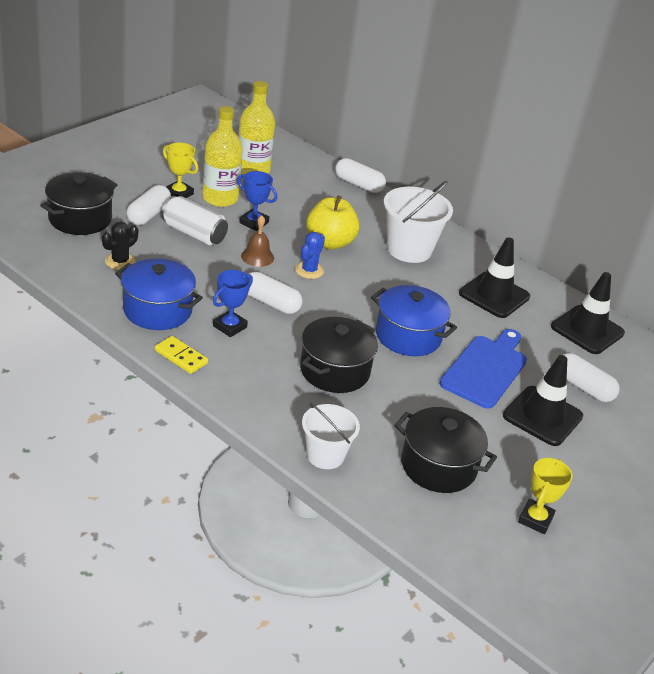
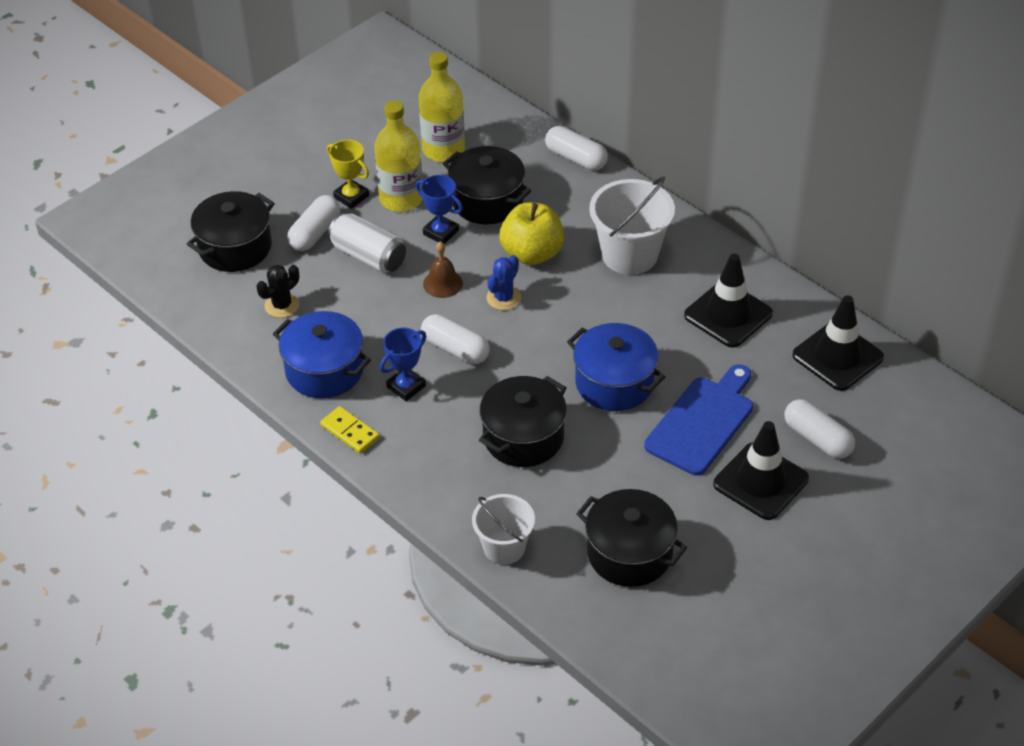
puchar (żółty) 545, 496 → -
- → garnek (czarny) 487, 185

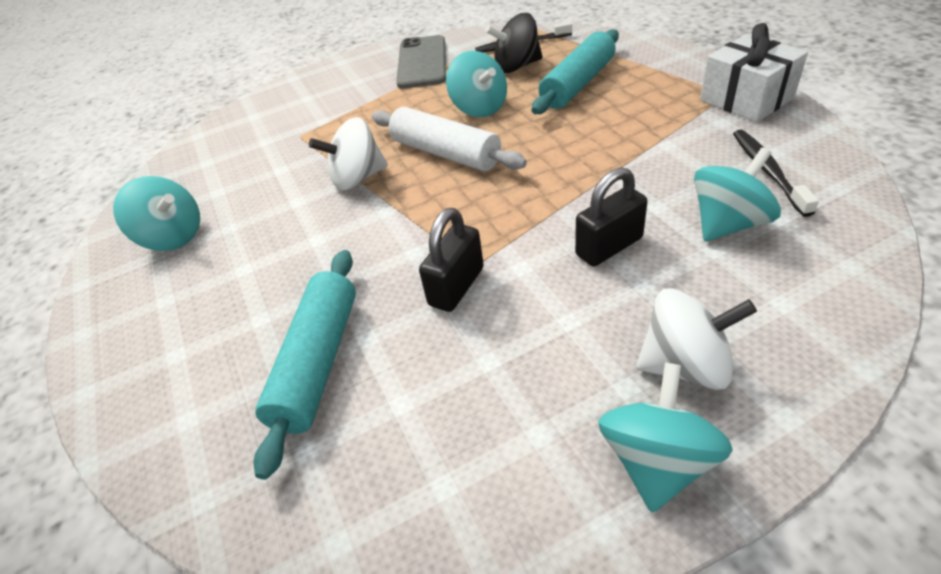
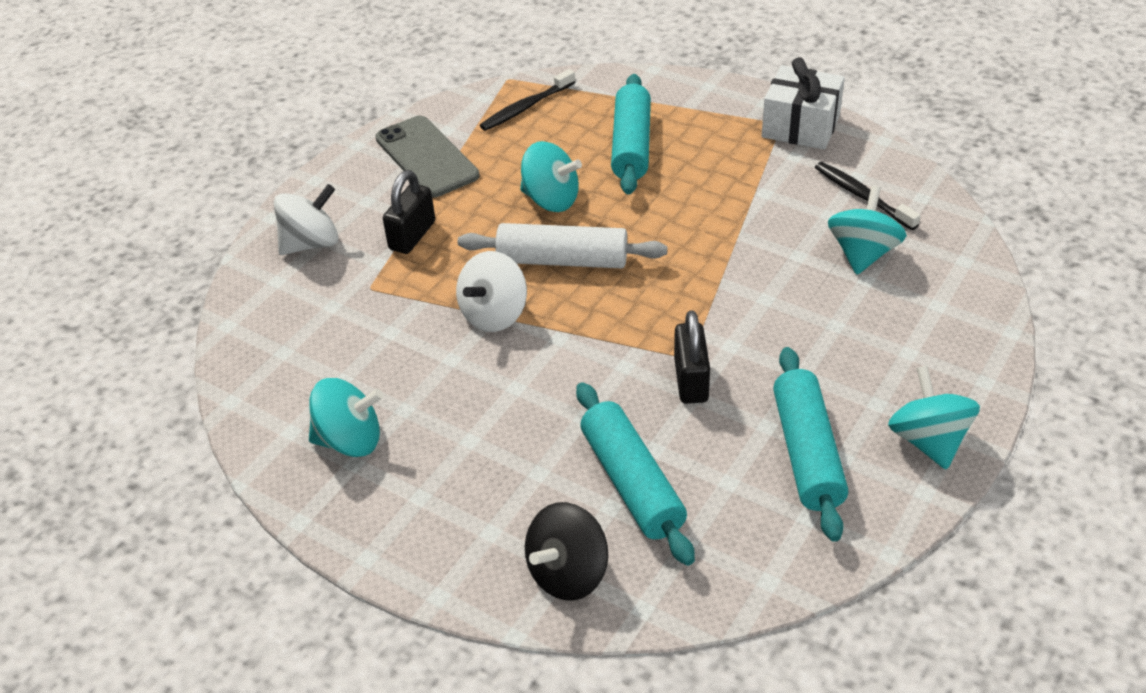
bączek (czarny) 514, 43 → bączek (czarny) 566, 551, move
kłódka (czarny) 611, 216 → kłódka (czarny) 409, 212, move
bączek (biały) 696, 339 → bączek (biały) 306, 219, move
- → wałek do ciasta (turkusowy) 810, 444

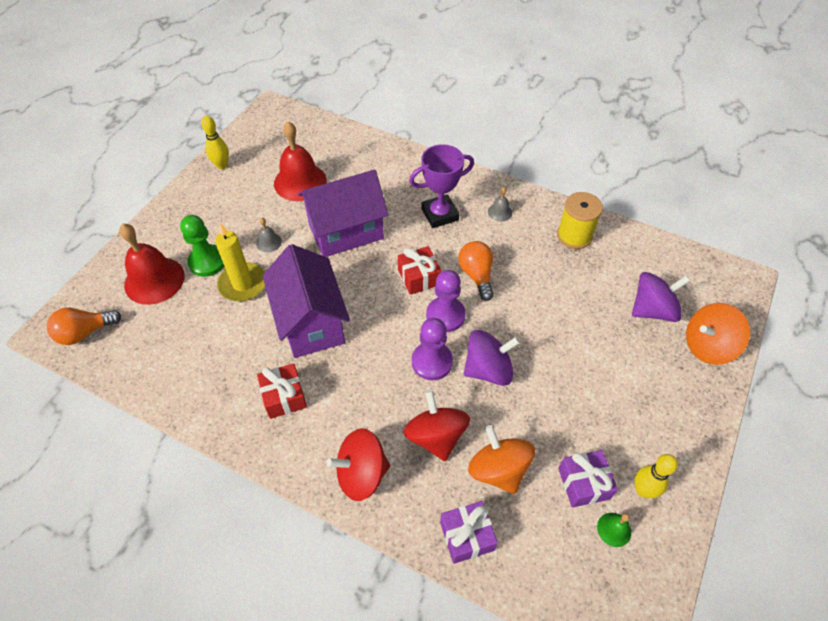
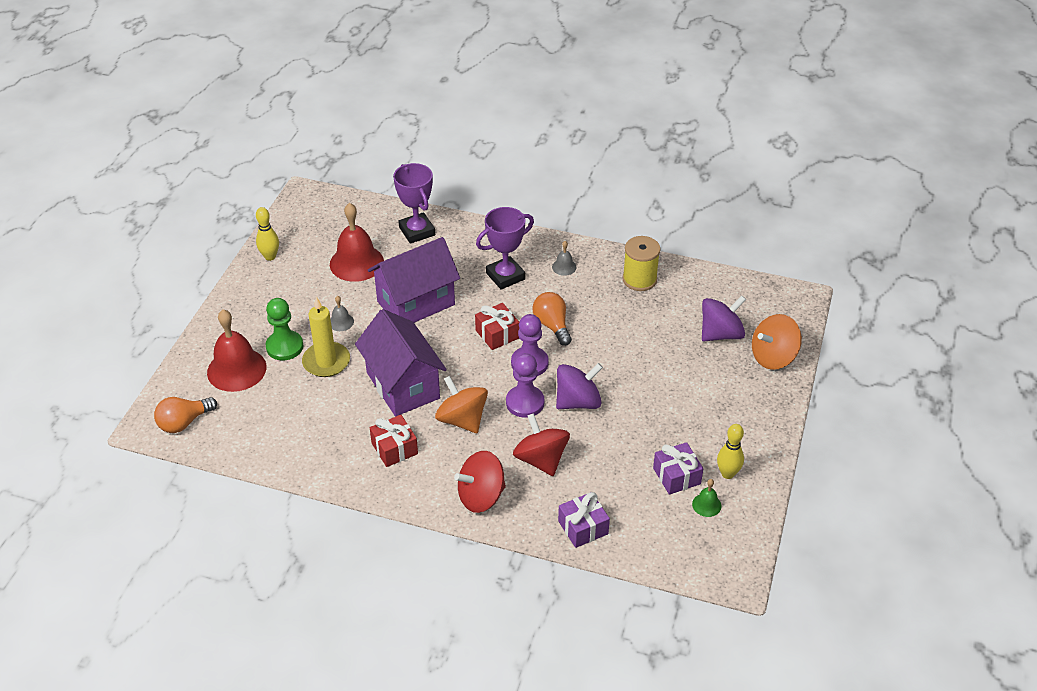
bączek (pomarańczowy) 501, 459 → bączek (pomarańczowy) 461, 404, move
- → puchar (fioletowy) 414, 203

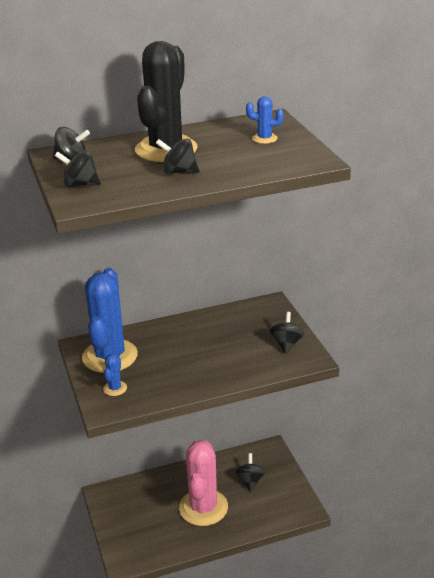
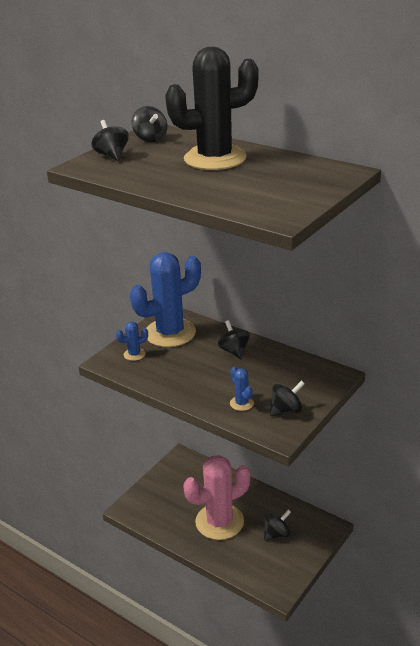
kaktus (niebieski) 265, 120 → kaktus (niebieski) 242, 388, move
bączek (czarny) 177, 156 → bączek (czarny) 234, 339, move

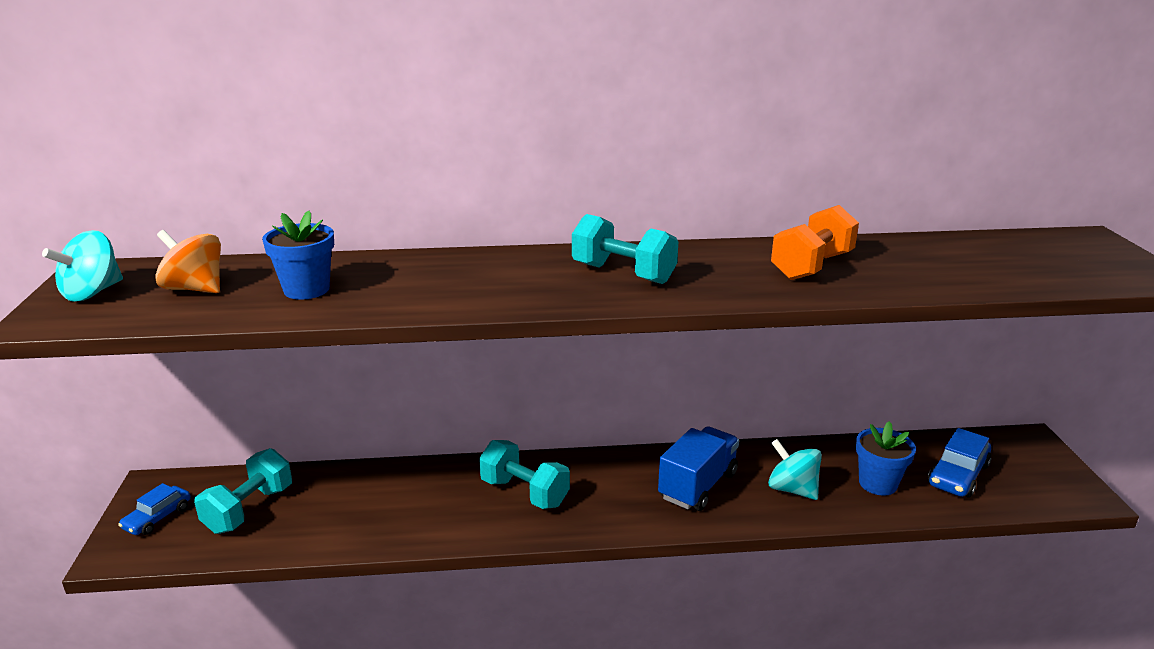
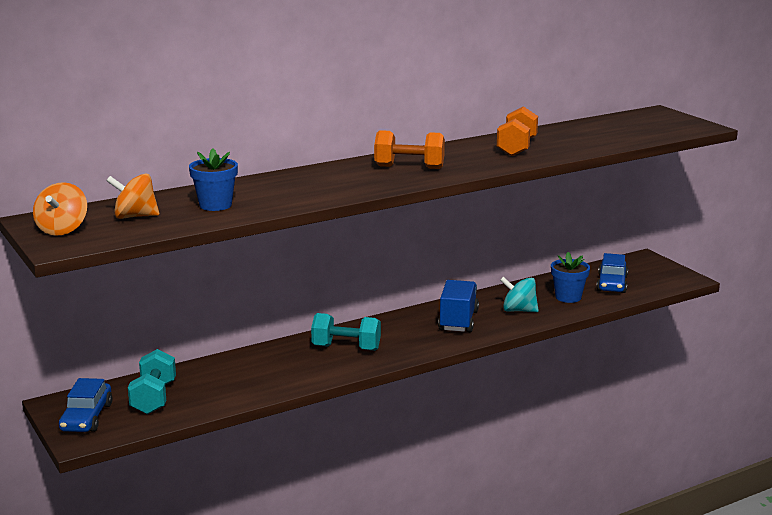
hantel (turkusowy) 625, 249 → hantel (pomarańczowy) 409, 149
bączek (turkusowy) 82, 266 → bączek (pomarańczowy) 60, 209
samochód (niebieski) 154, 509 → samochód (niebieski) 86, 405, x1.50

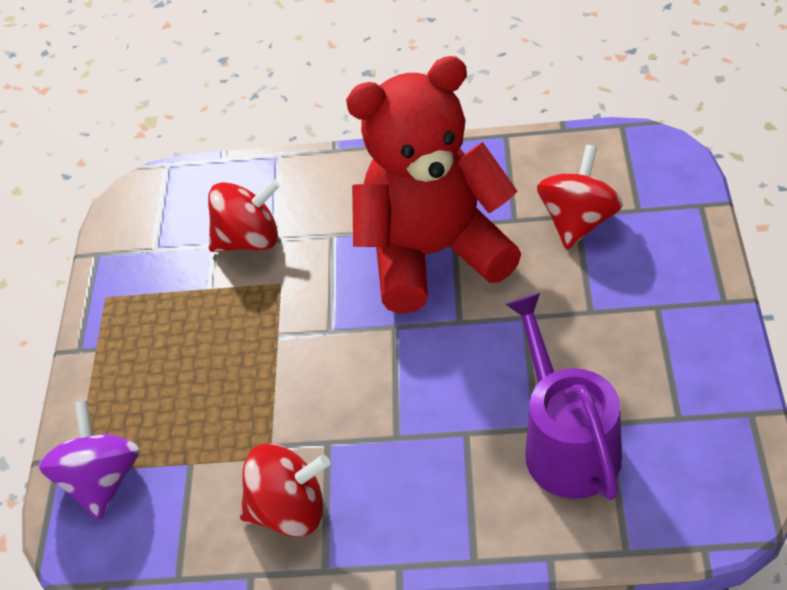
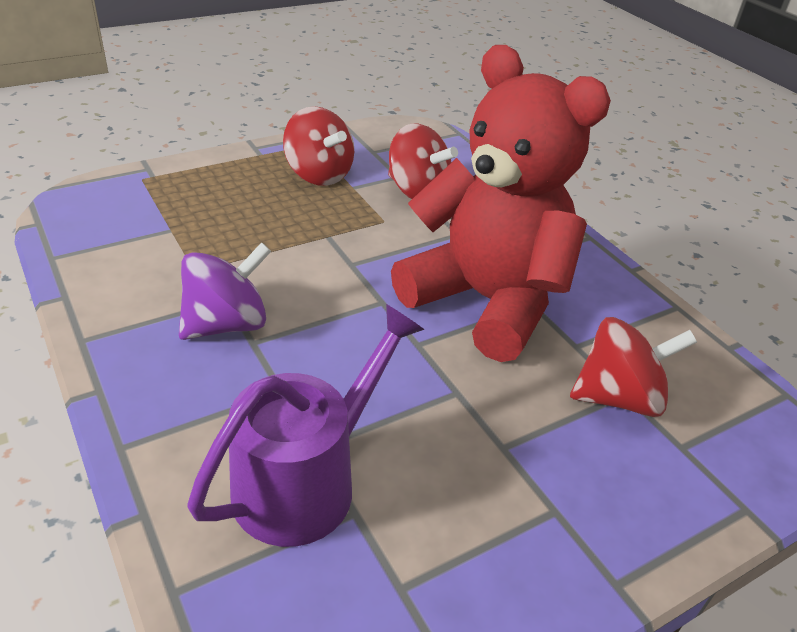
bączek (fioletowy) 89, 460 → bączek (fioletowy) 225, 291, move
bączek (czerwony) 285, 490 → bączek (czerwony) 318, 146, move

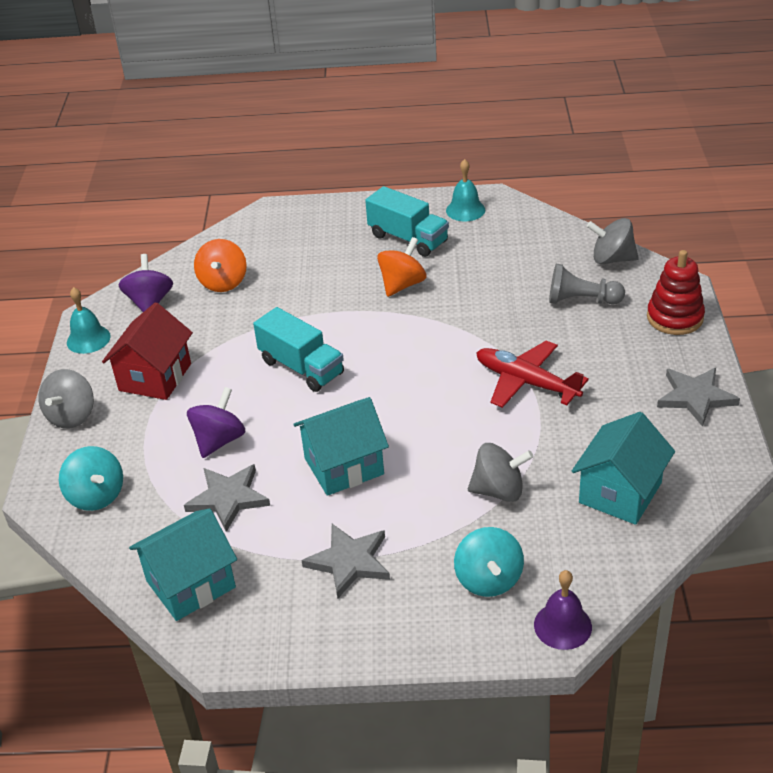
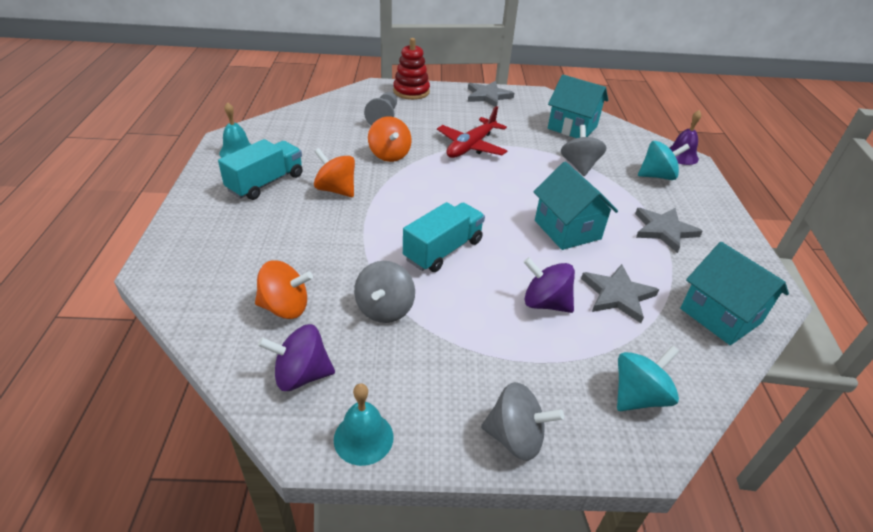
bączek (szary) 613, 241 → bączek (szary) 384, 292, move
domek (czerwony) 147, 351 → -
- → bączek (pomarańczowy) 390, 139

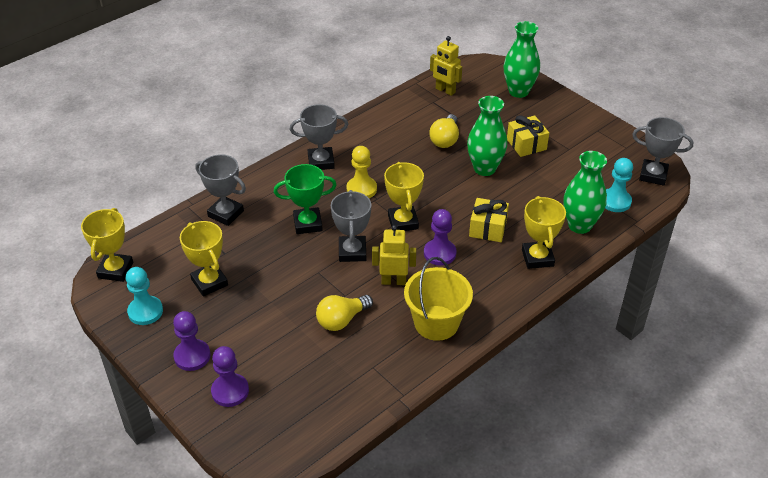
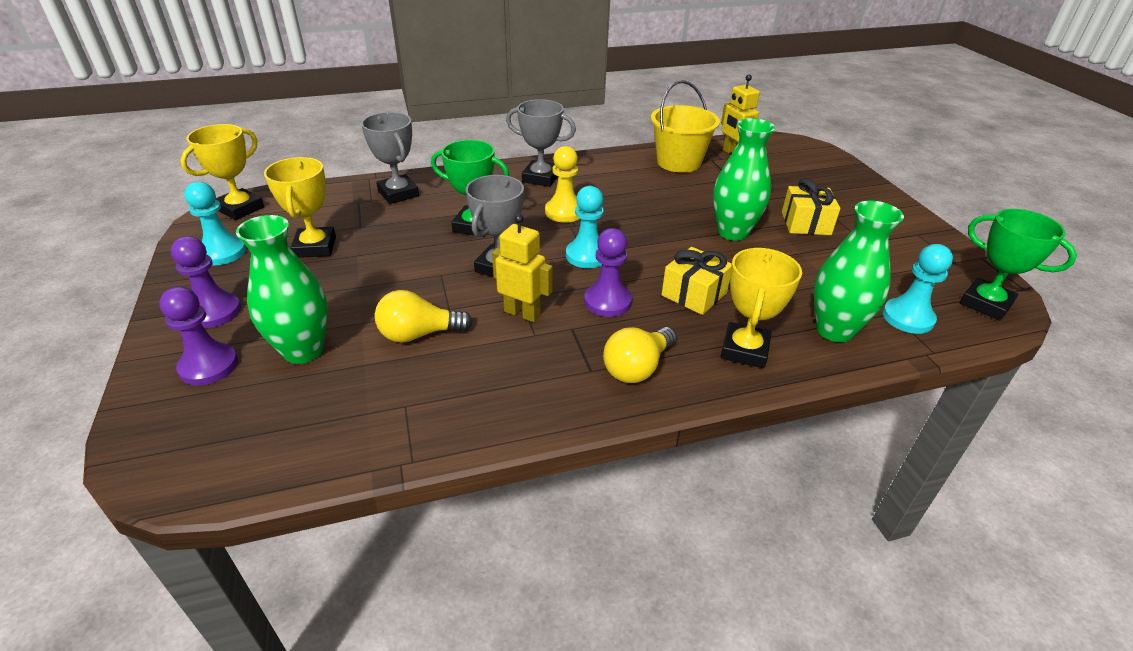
wazon (zielony) 522, 59 → wazon (zielony) 282, 289, move
żarówka (żółty) 444, 131 → żarówka (żółty) 640, 355, move
puchar (szary) 663, 151 → puchar (zielony) 1018, 265
puchar (żółty) 404, 196 → pionek (turkusowy) 585, 227
wiadro (żółty) 438, 299 → wiadro (żółty) 685, 126, move

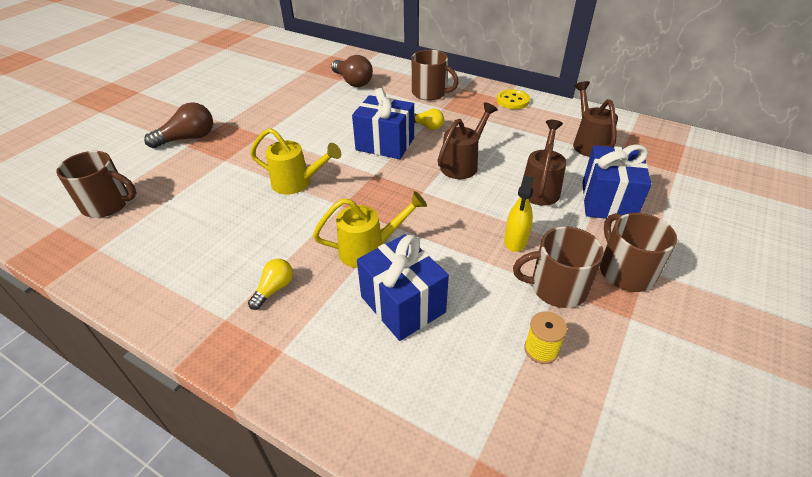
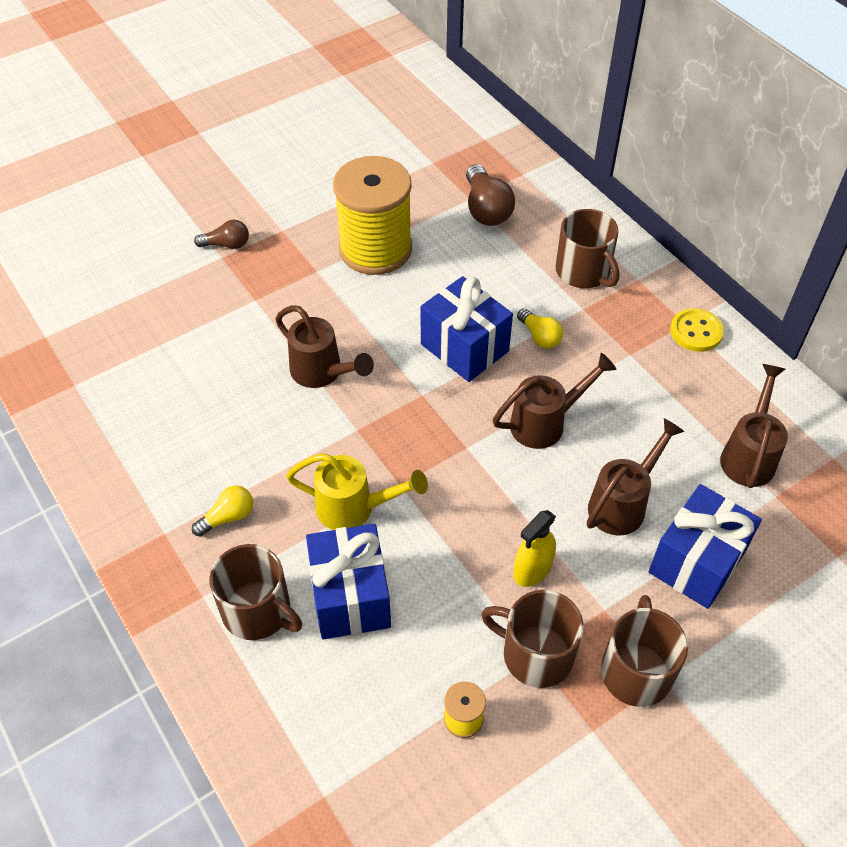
żarówka (brązowy) 178, 125 → żarówka (brązowy) 221, 234, x0.60
konewka (żółty) 295, 161 → konewka (brązowy) 324, 346
kubek (brązowy) 96, 184 → kubek (brązowy) 255, 592, move
- → szpulka (żółty) 372, 215

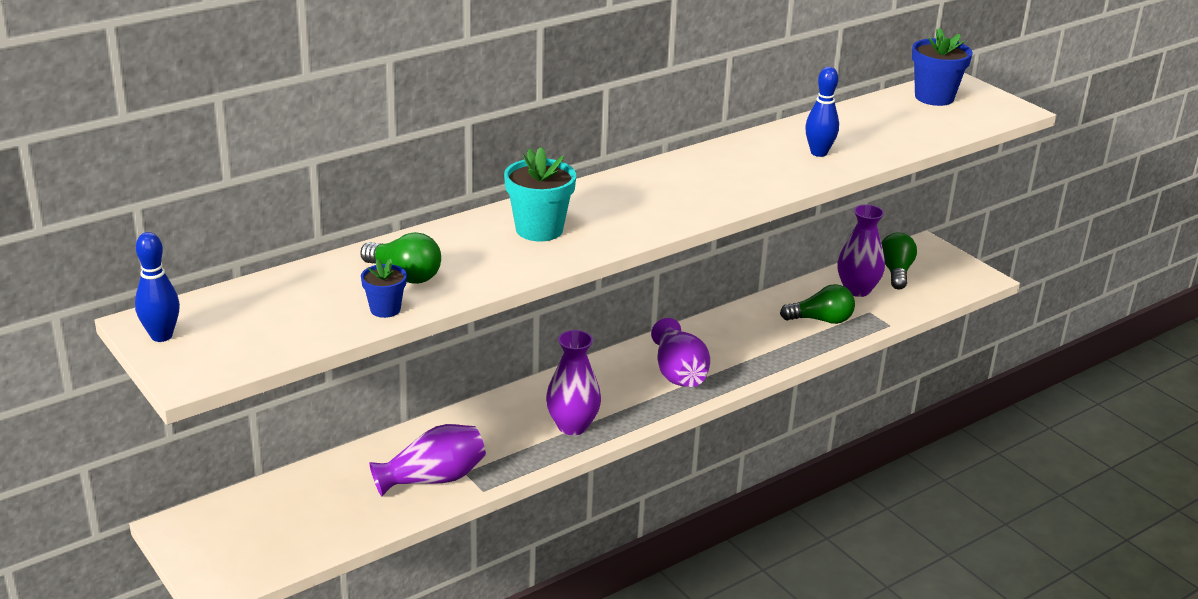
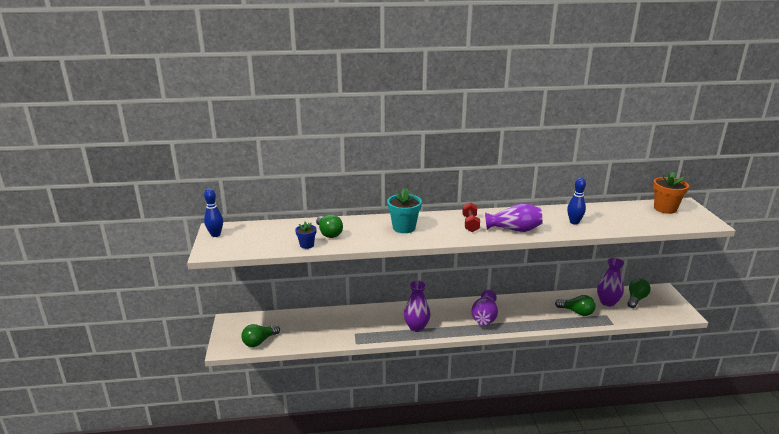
doniczka (niebieski) 942, 67 → doniczka (pomarańczowy) 671, 193
wazon (fioletowy) 427, 460 → wazon (fioletowy) 514, 218, move
- → hantel (czerwony) 471, 217
- → żarówka (zielony) 260, 335

